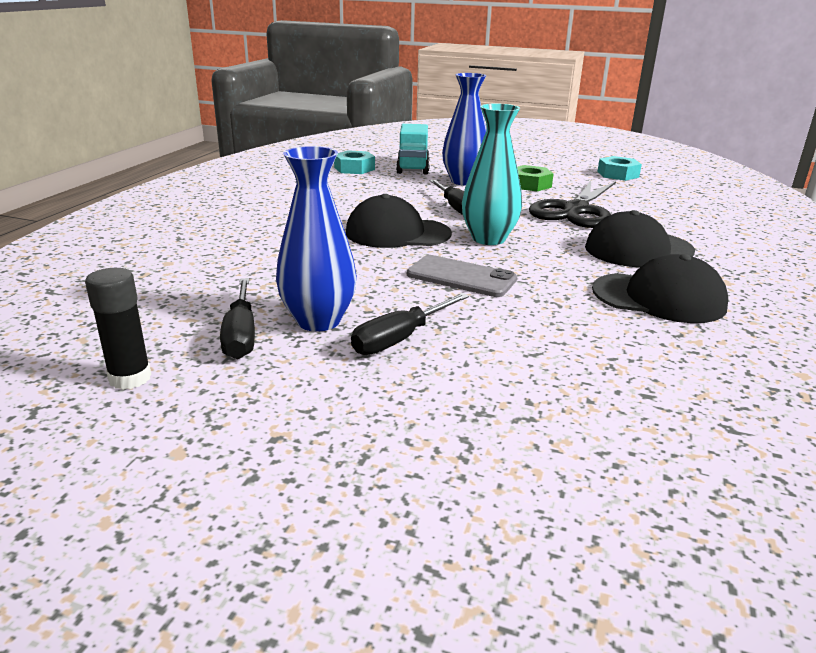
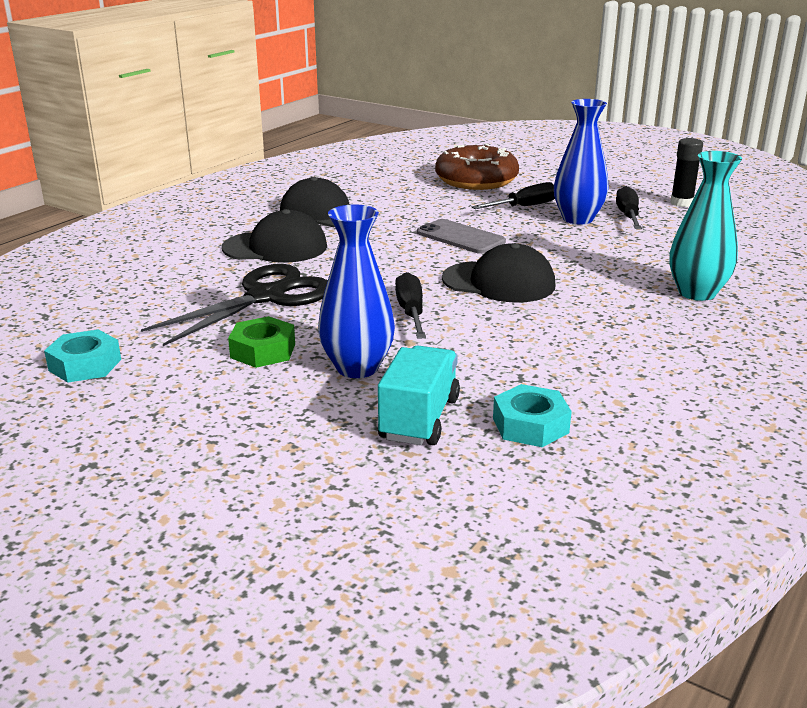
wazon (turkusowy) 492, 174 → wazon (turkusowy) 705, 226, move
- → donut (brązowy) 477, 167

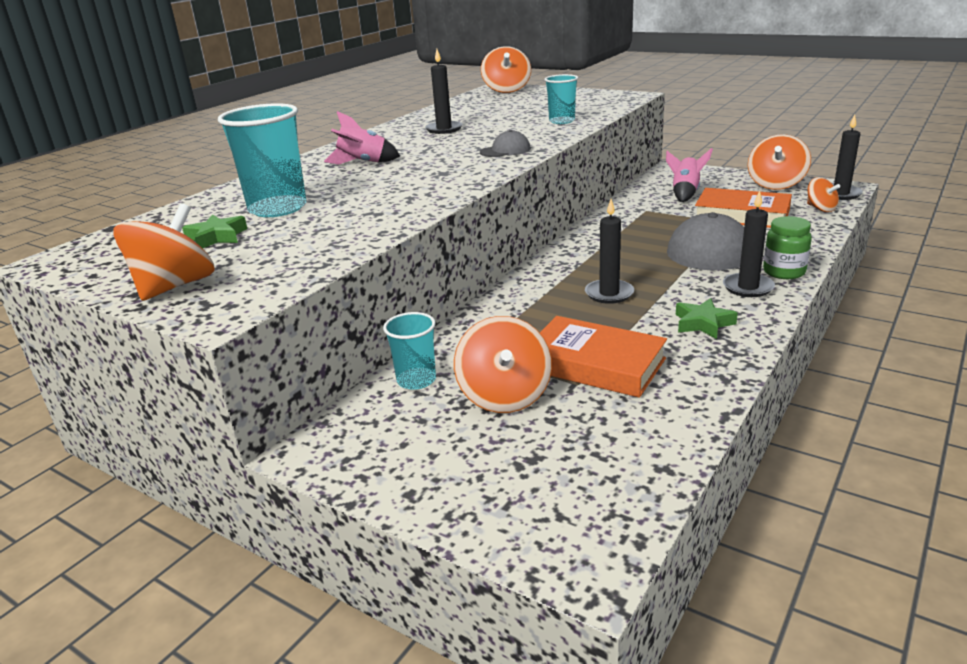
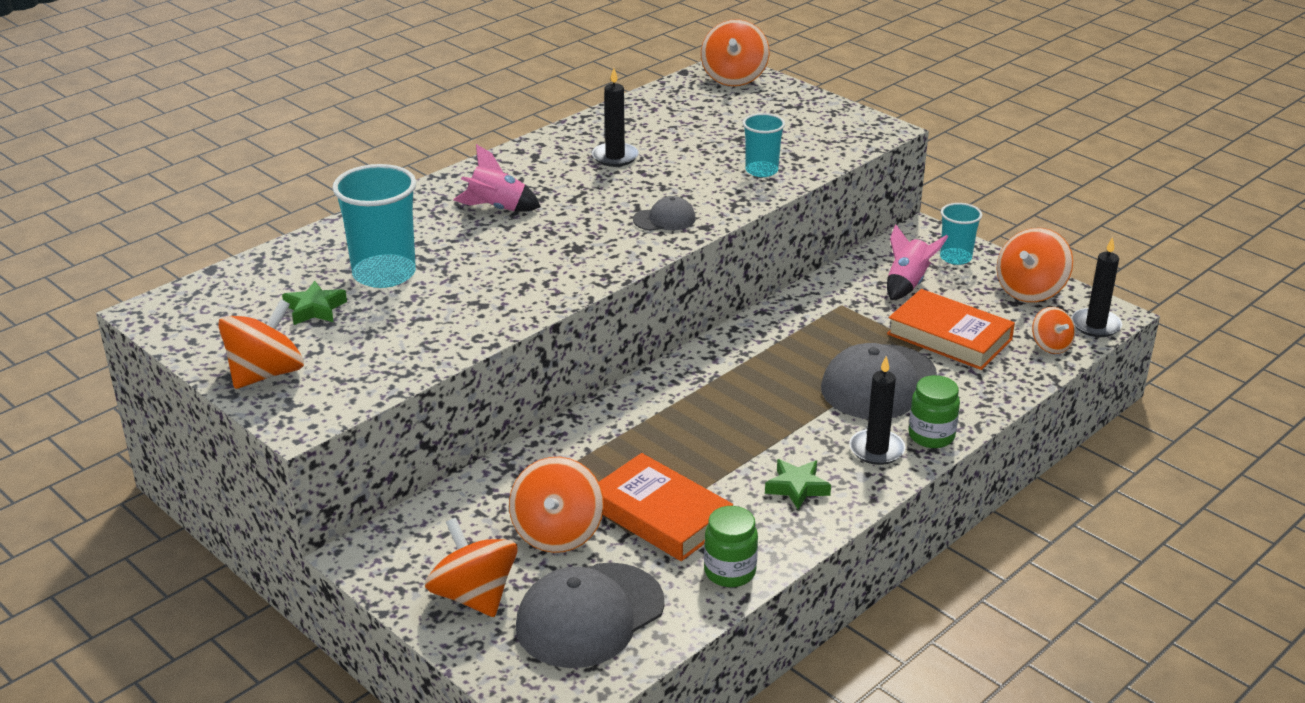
świeca (czarny) 609, 251 → -
szklanka (turkusowy) 409, 351 → szklanka (turkusowy) 961, 234, move
- → słoik (zielony) 731, 546
- → bączek (pomarańczowy) 471, 567
- → czapka (szary) 590, 615

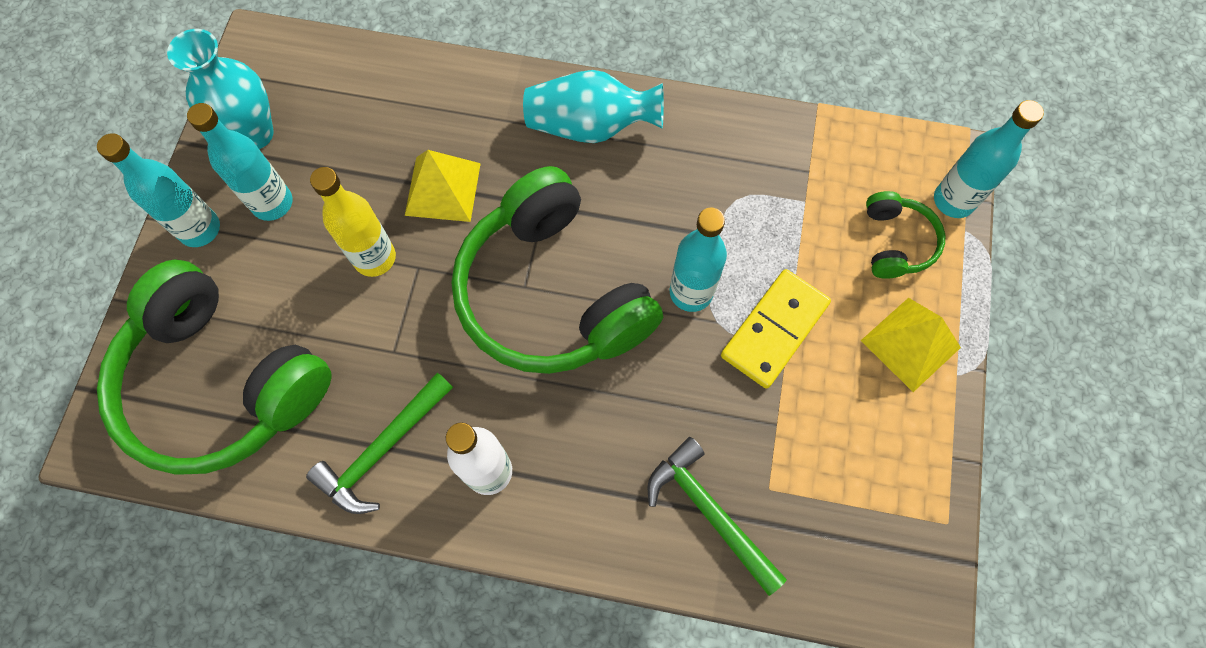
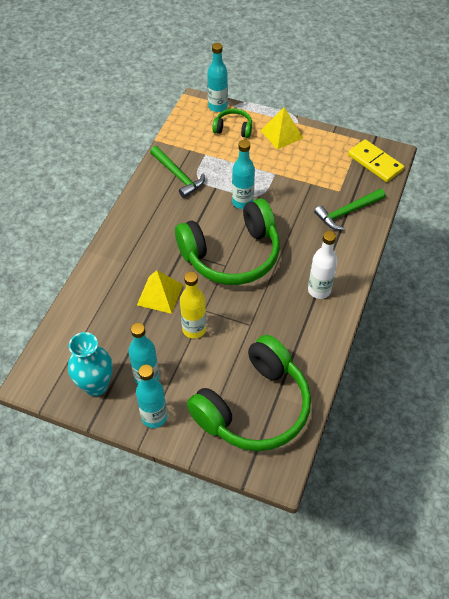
wazon (turkusowy) 593, 106 → -
kostka domina (żółty) 776, 329 → kostka domina (żółty) 376, 160, move
młotek (zielony) 379, 443 → młotek (zielony) 177, 172, move

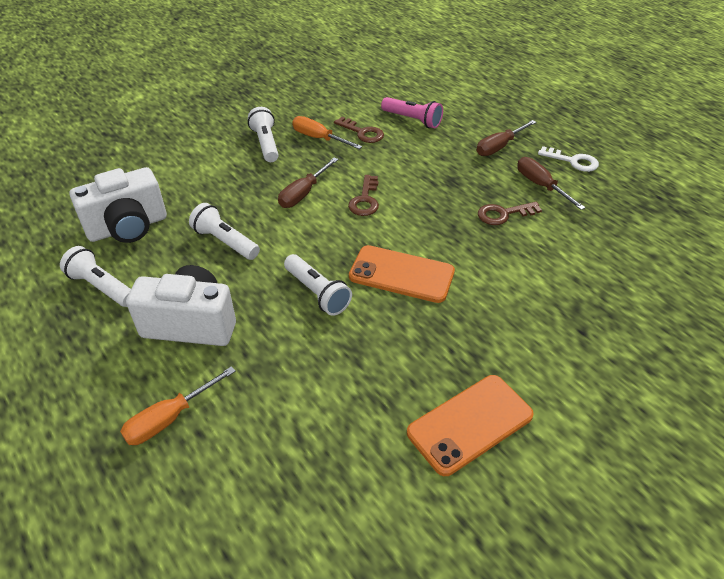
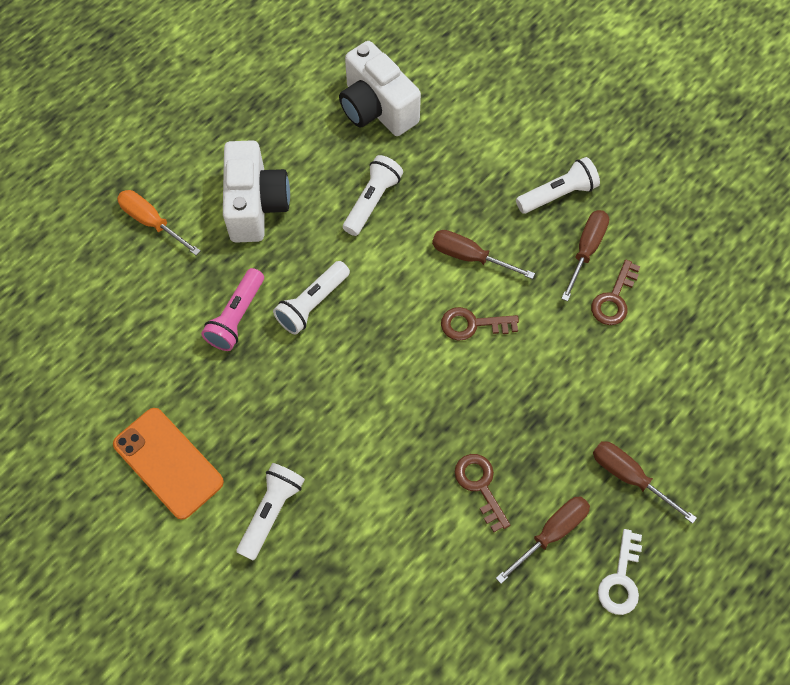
latarka (różowy) 412, 112 → latarka (różowy) 232, 309, move
śrubokręt (pomarańczowy) 327, 132 → śrubokręt (brązowy) 585, 255
telefon (pomarańczowy) 402, 274 → -
latarka (biały) 95, 276 → latarka (biały) 271, 511, move

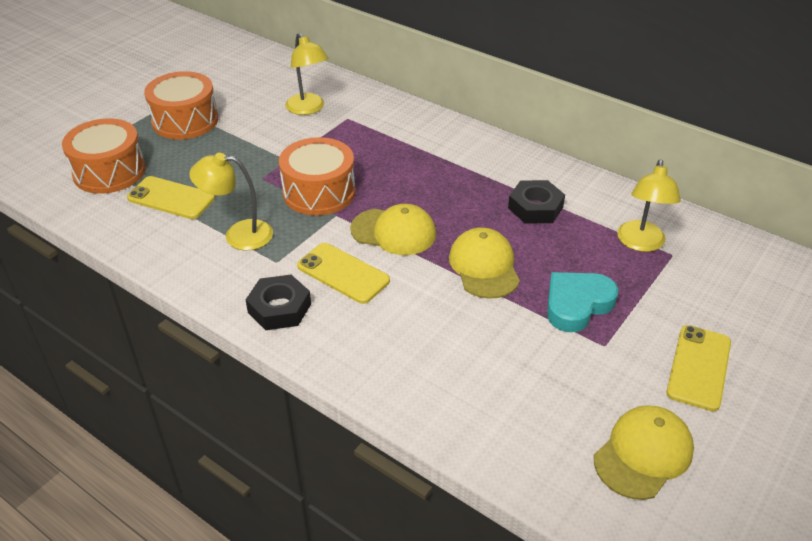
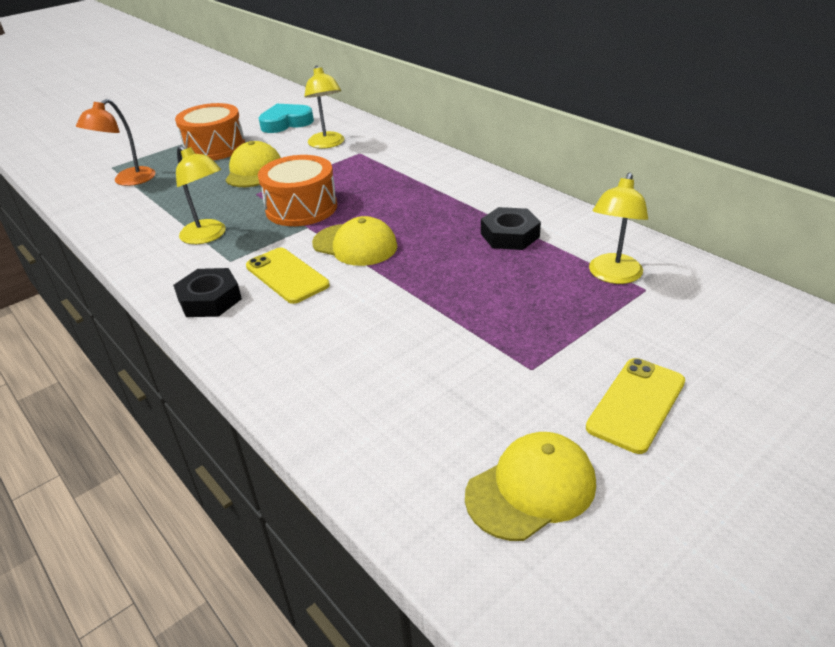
bęben (pomarańczowy) 104, 156 → lampka (pomarańczowy) 115, 142
lampka (żółty) 231, 202 → lampka (żółty) 201, 194, 150 degrees counterclockwise
telefon (żółty) 171, 197 → -
czapka (żółty) 484, 263 → czapka (żółty) 253, 164, move
serce (turkusowy) 583, 302 → serce (turkusowy) 286, 118, move

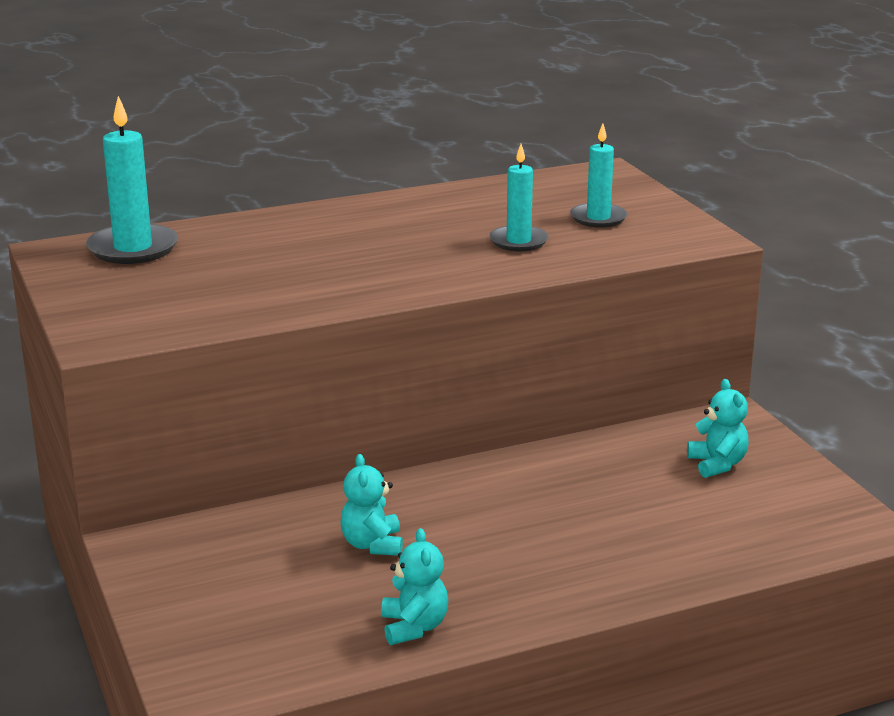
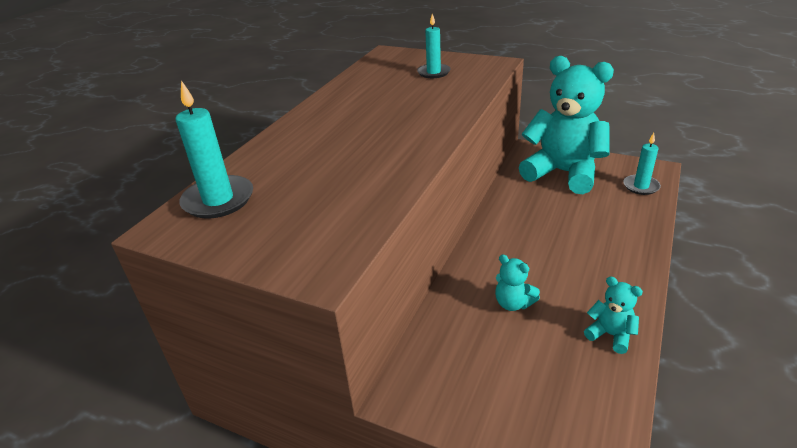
świeca (turkusowy) 519, 197 → świeca (turkusowy) 642, 164, move
miś (turkusowy) 718, 428 → miś (turkusowy) 566, 125, x2.45

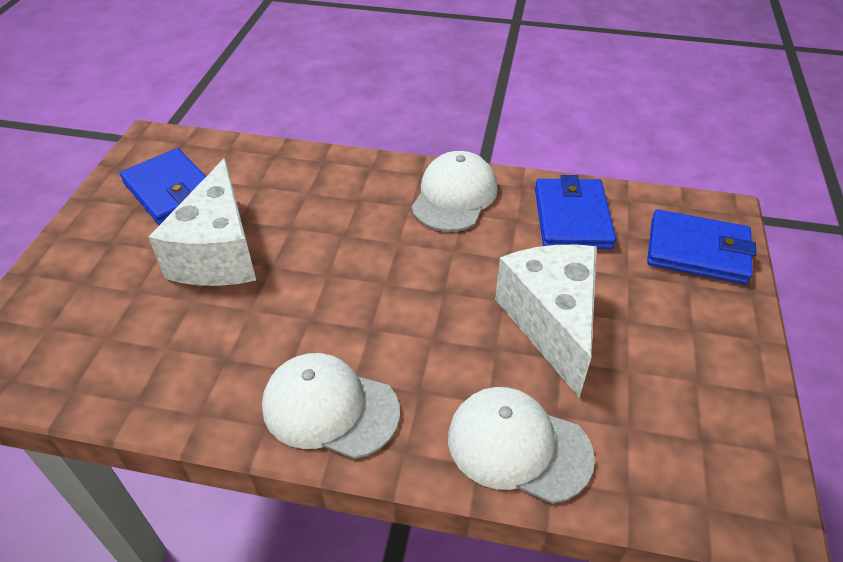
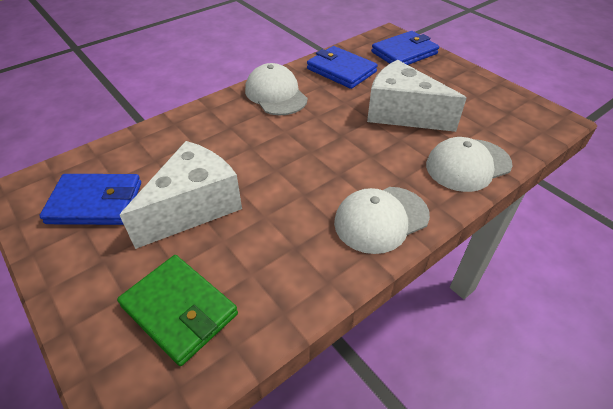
ser (biały) 202, 222 → ser (biały) 181, 195, 90 degrees counterclockwise
- → portfel (zielony) 177, 310

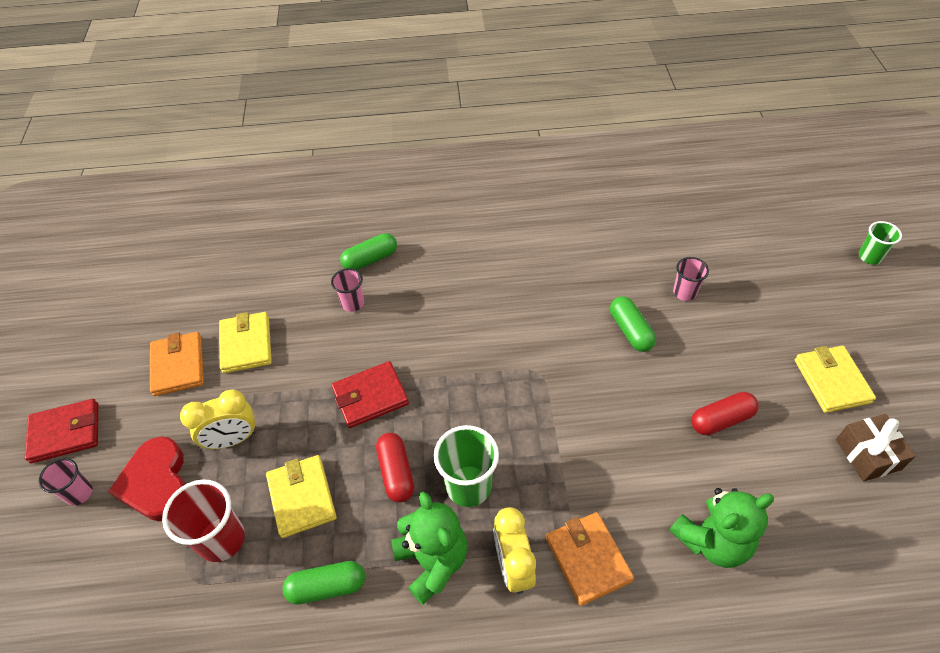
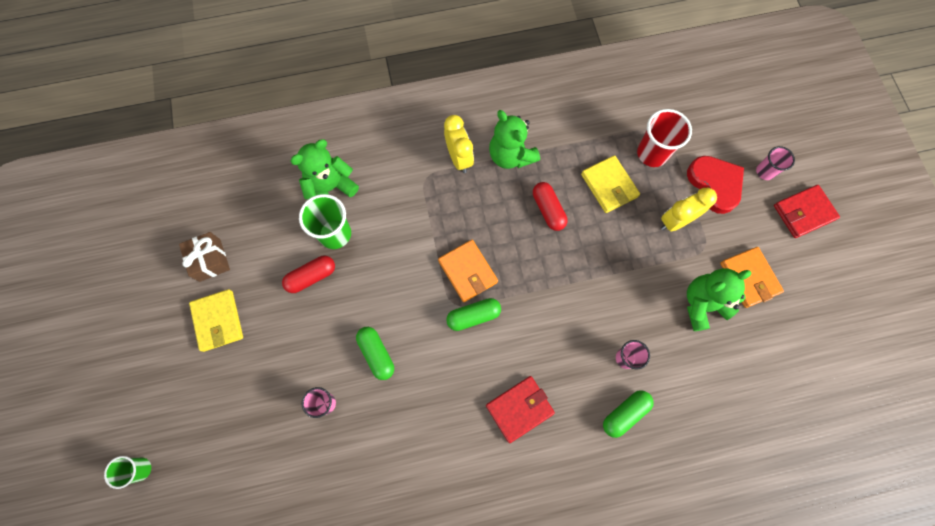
portfel (żółty) 245, 342 → miś (zielony) 719, 299
portfel (czerwony) 370, 394 → portfel (czerwony) 520, 409, move
szklanka (zielony) 466, 466 → szklanka (zielony) 325, 221, move
portfel (pomarańczowy) 590, 559 → portfel (pomarańczowy) 468, 271, move
kapsułka (zielony) 324, 583 → kapsułka (zielony) 473, 314, move

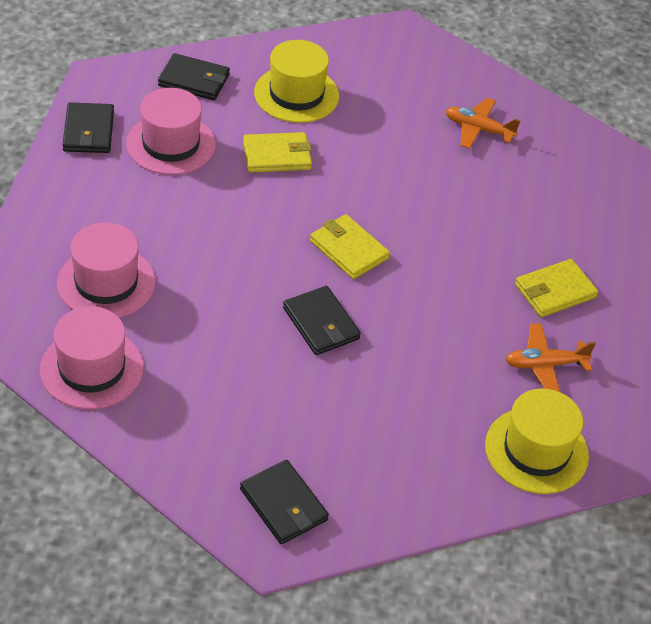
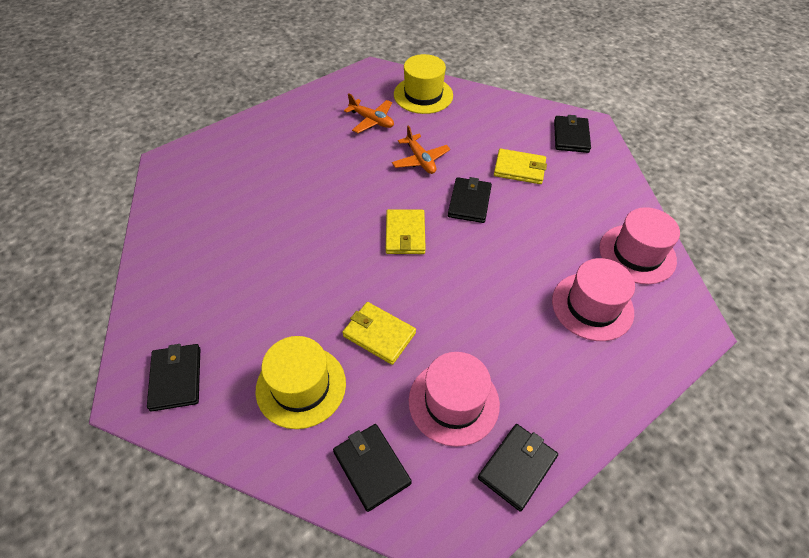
samolot (pomarańczowy) 482, 123 → samolot (pomarańczowy) 421, 149, move
portfel (żółty) 556, 288 → portfel (żółty) 520, 166, move
- → portfel (czarny) 173, 377

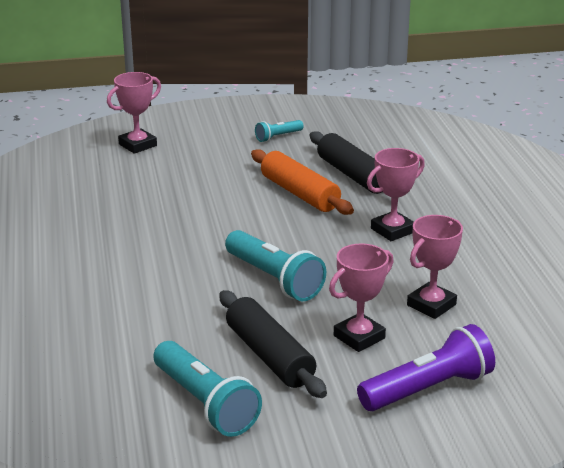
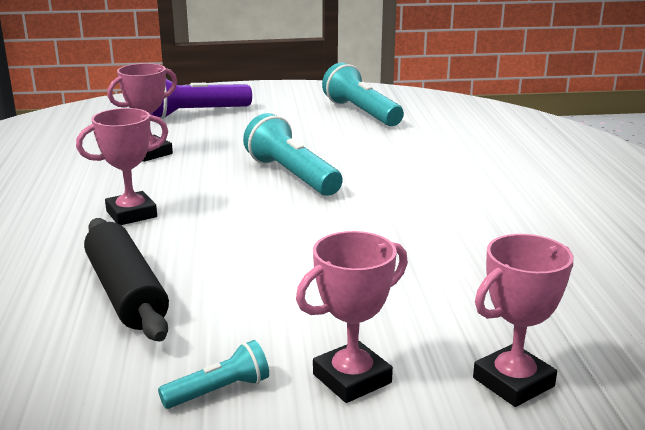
wałek do ciasta (pomarańczowy) 302, 182 → -
puchar (różowy) 361, 297 → puchar (różowy) 352, 317, move
wałek do ciasta (czarny) 273, 344 → -

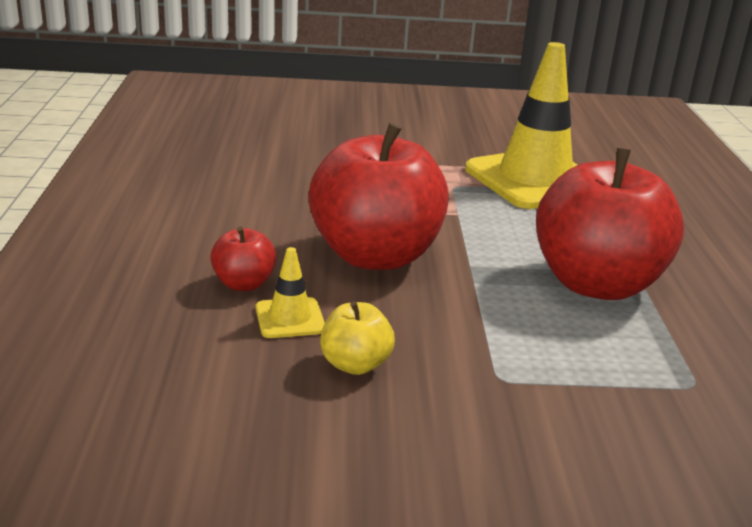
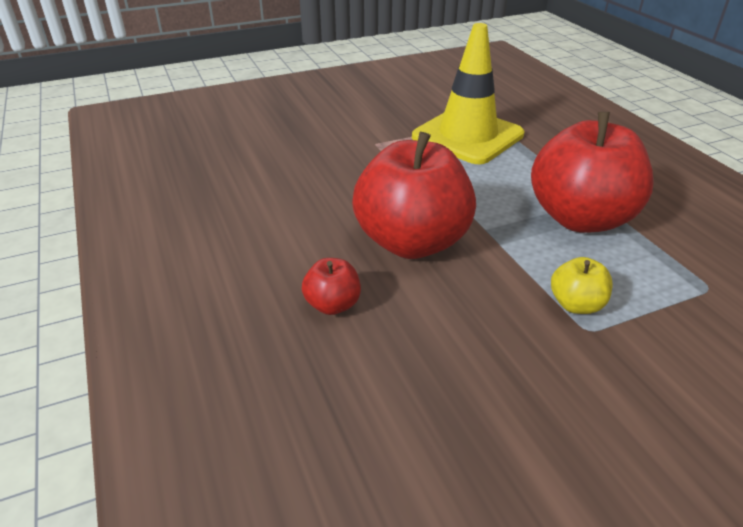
pachołek (żółty) 290, 292 → -
jabłko (żółty) 357, 338 → jabłko (żółty) 582, 285, move

